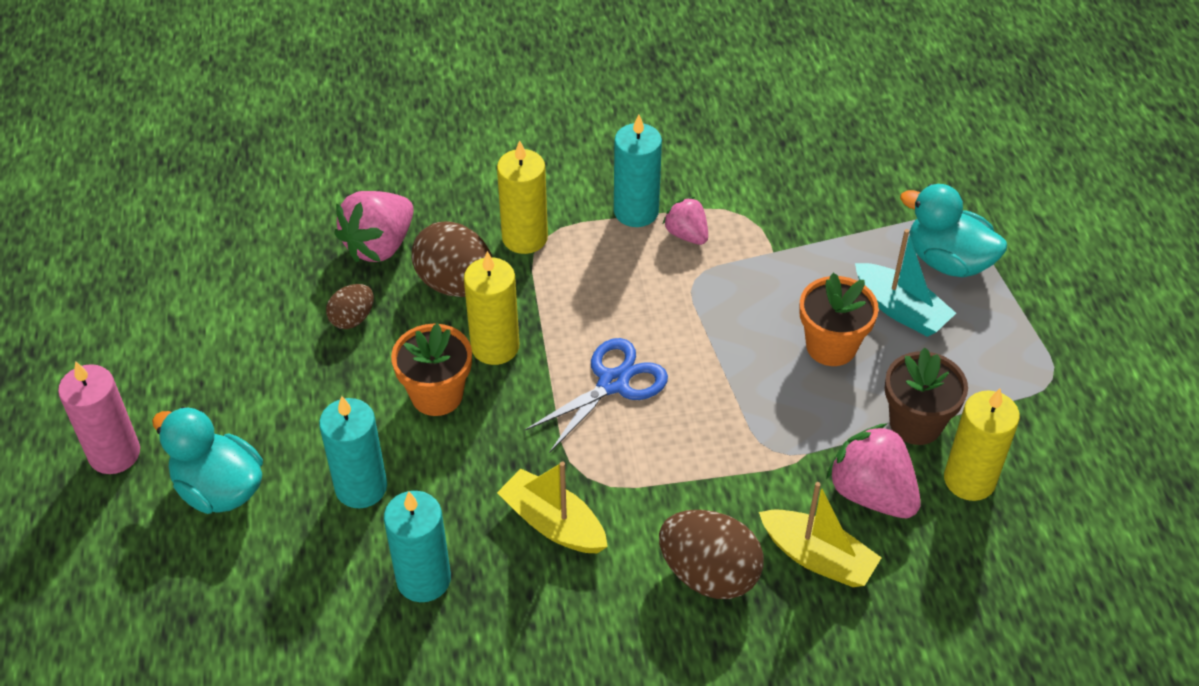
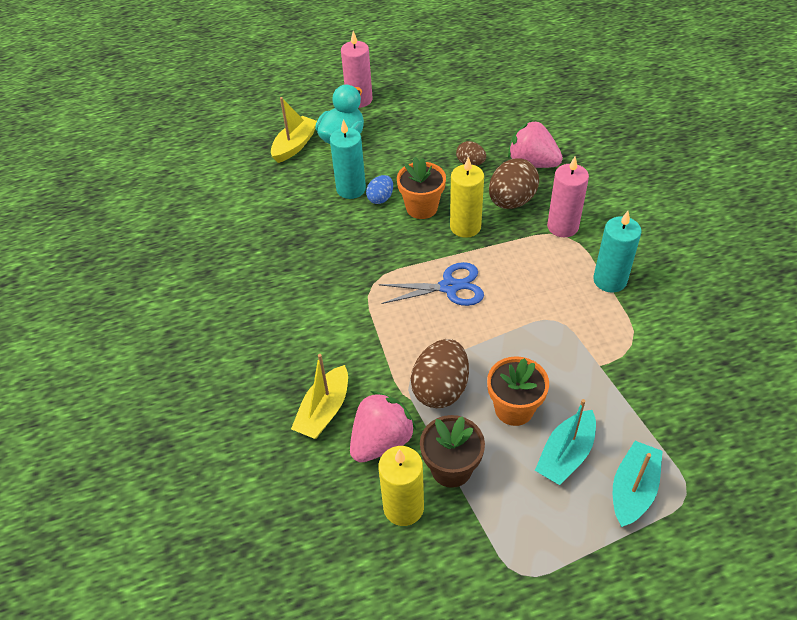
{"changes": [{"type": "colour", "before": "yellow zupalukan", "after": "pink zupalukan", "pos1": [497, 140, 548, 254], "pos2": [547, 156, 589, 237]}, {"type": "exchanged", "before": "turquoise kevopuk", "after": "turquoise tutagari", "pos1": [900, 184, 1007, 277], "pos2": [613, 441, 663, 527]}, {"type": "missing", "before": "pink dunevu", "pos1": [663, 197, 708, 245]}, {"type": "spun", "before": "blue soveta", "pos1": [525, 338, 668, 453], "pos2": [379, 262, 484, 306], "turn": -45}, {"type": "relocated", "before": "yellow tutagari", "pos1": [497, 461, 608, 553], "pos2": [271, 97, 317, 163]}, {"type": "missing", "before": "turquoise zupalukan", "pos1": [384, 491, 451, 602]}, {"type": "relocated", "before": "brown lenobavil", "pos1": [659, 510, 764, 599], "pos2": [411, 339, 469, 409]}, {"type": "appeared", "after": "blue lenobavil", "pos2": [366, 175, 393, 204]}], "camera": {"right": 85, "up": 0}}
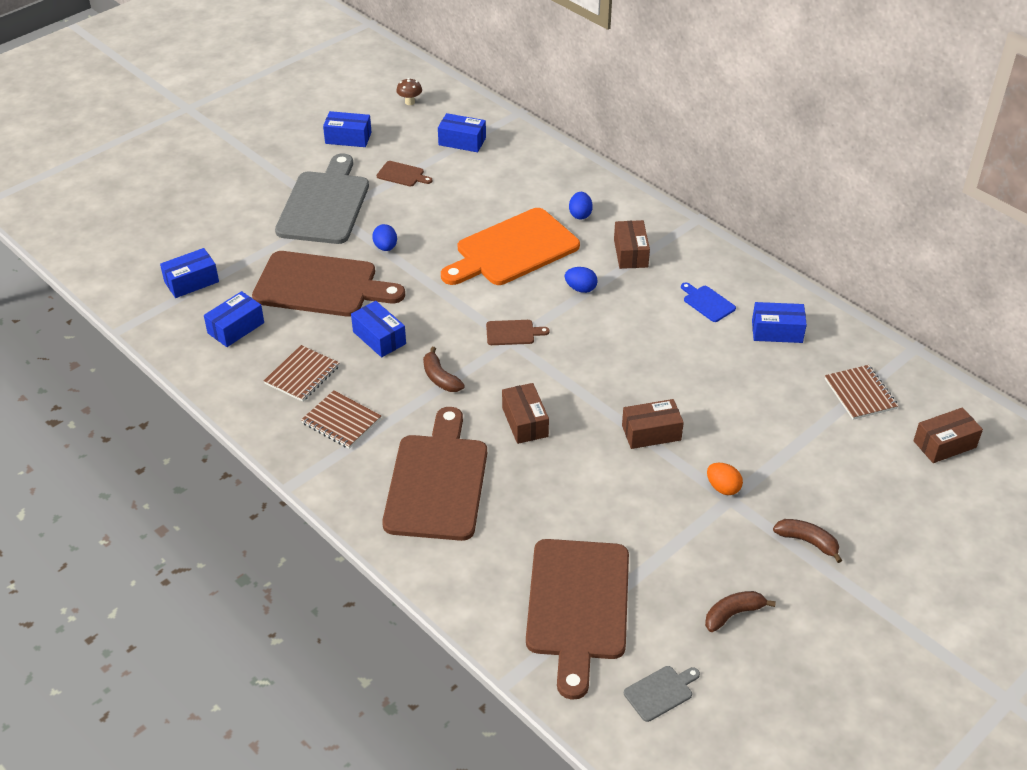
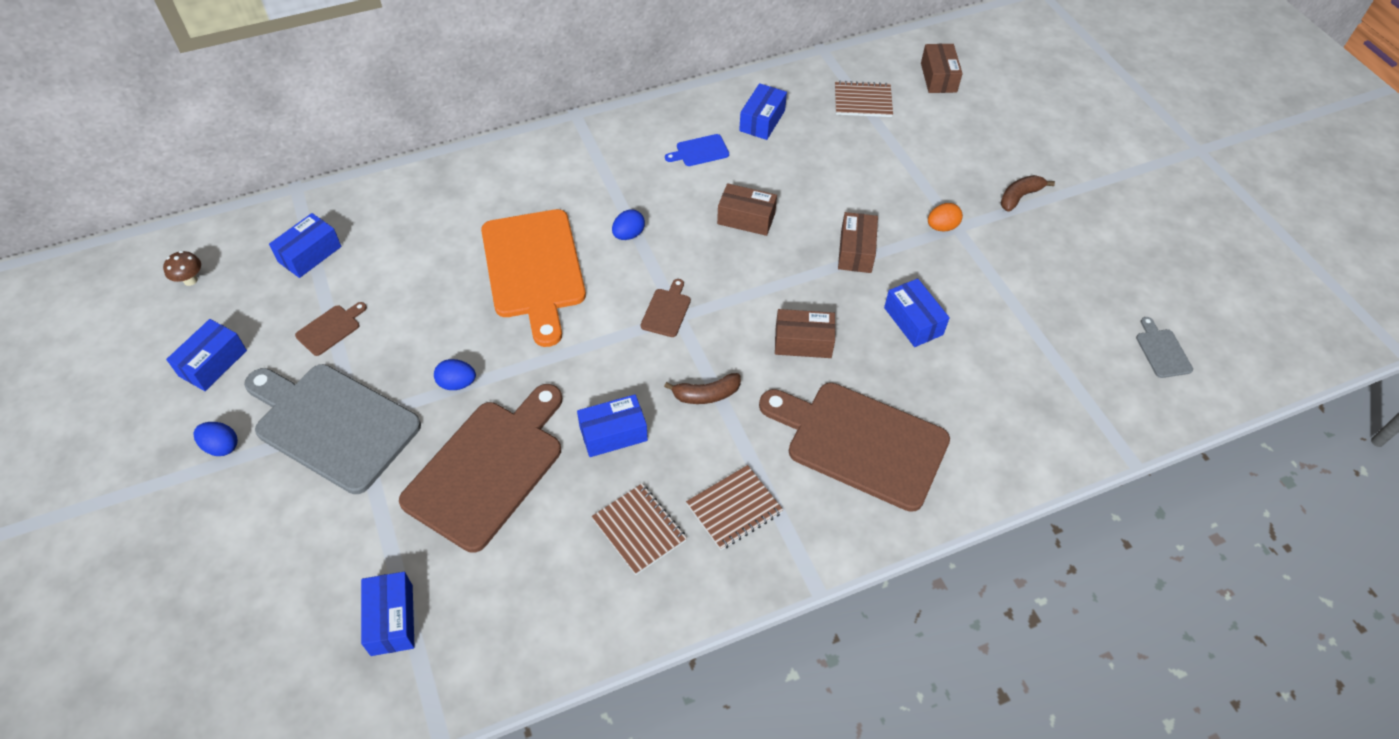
{"changes": [{"type": "relocated", "before": "blue lenobavil", "pos1": [569, 192, 593, 220], "pos2": [193, 422, 238, 456]}, {"type": "relocated", "before": "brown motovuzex", "pos1": [614, 220, 650, 269], "pos2": [717, 183, 777, 236]}, {"type": "relocated", "before": "blue motovuzex", "pos1": [204, 291, 264, 347], "pos2": [884, 279, 950, 347]}, {"type": "missing", "before": "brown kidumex", "pos1": [526, 539, 629, 700]}, {"type": "missing", "before": "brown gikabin", "pos1": [705, 591, 776, 632]}], "camera": {"right": -70, "up": 10}}
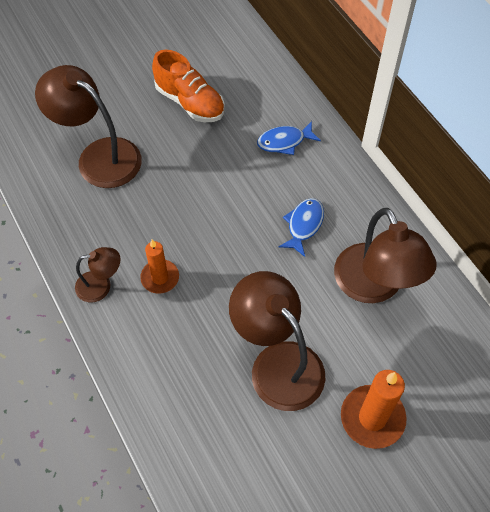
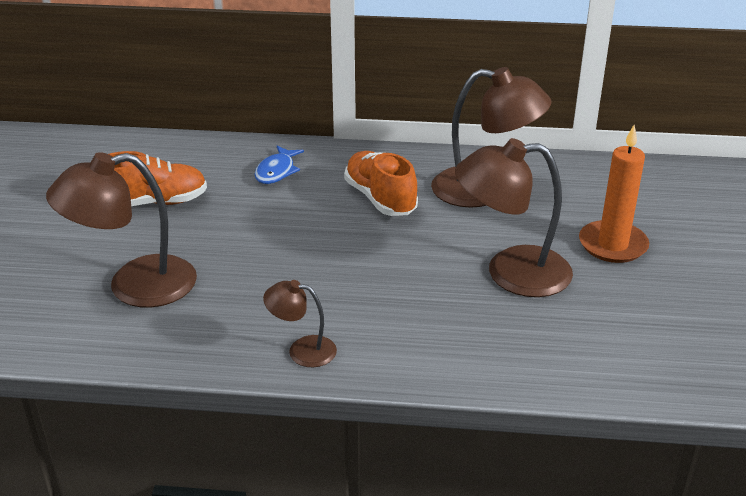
{"changes": [{"type": "exchanged", "before": "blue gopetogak", "after": "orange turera", "pos1": [279, 198, 324, 257], "pos2": [344, 151, 418, 216]}, {"type": "missing", "before": "orange zupalukan", "pos1": [140, 239, 179, 294]}, {"type": "spun", "before": "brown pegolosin", "pos1": [75, 247, 120, 302], "pos2": [263, 280, 337, 367], "turn": -105}], "camera": {"right": -55, "up": -25}}
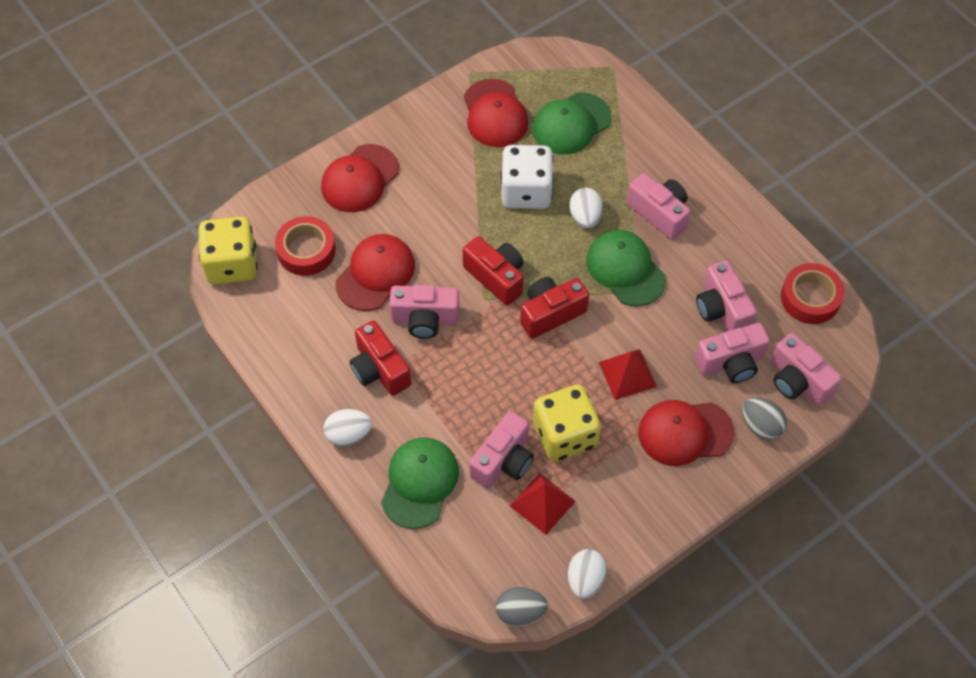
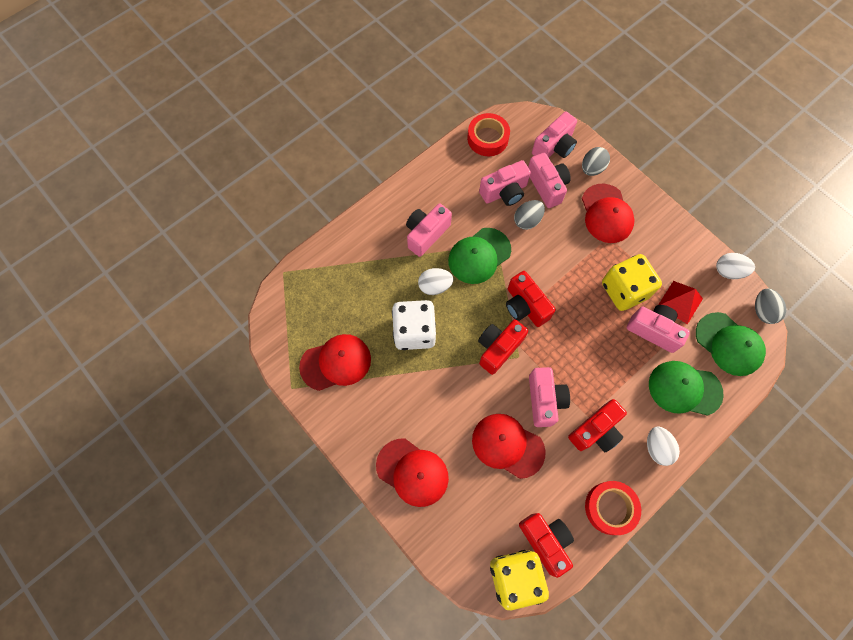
{"changes": [{"type": "relocated", "before": "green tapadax", "pos1": [532, 92, 611, 155], "pos2": [696, 312, 766, 376]}, {"type": "relocated", "before": "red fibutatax", "pos1": [275, 216, 336, 276], "pos2": [585, 481, 641, 535]}, {"type": "missing", "before": "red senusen", "pos1": [599, 349, 657, 400]}, {"type": "appeared", "after": "grey lenobavil", "pos2": [514, 200, 545, 230]}, {"type": "appeared", "after": "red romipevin", "pos2": [519, 513, 574, 578]}], "camera": {"right": -95, "up": 10}}
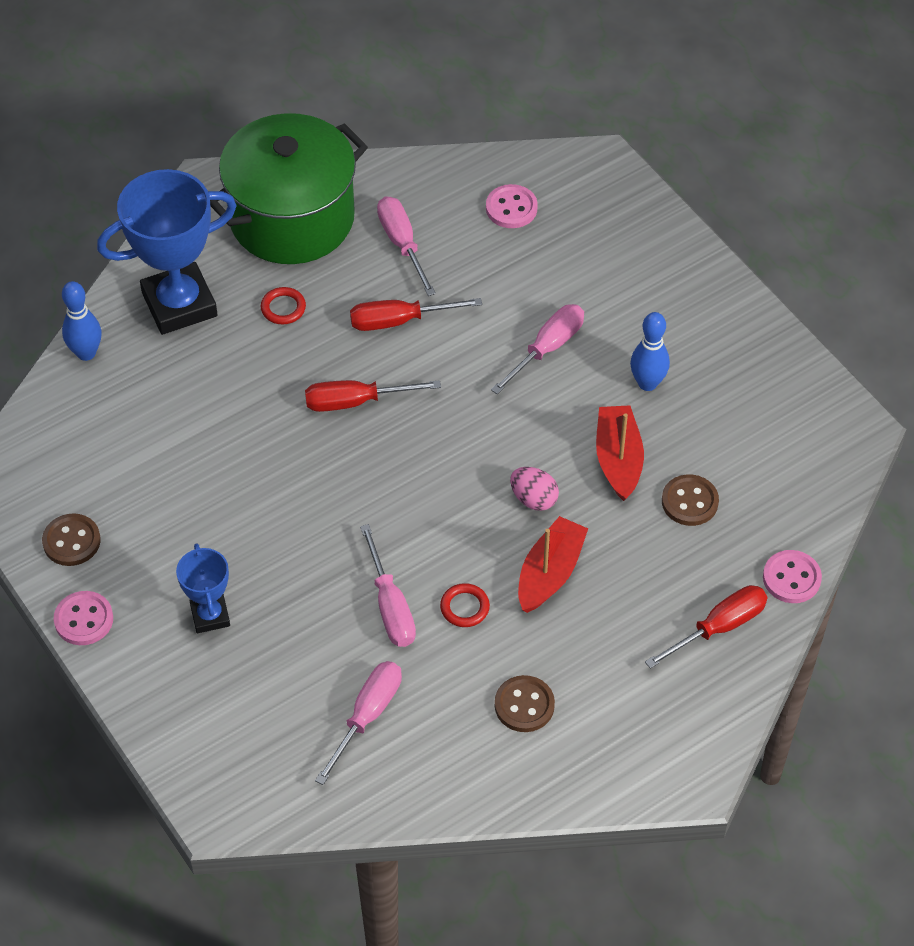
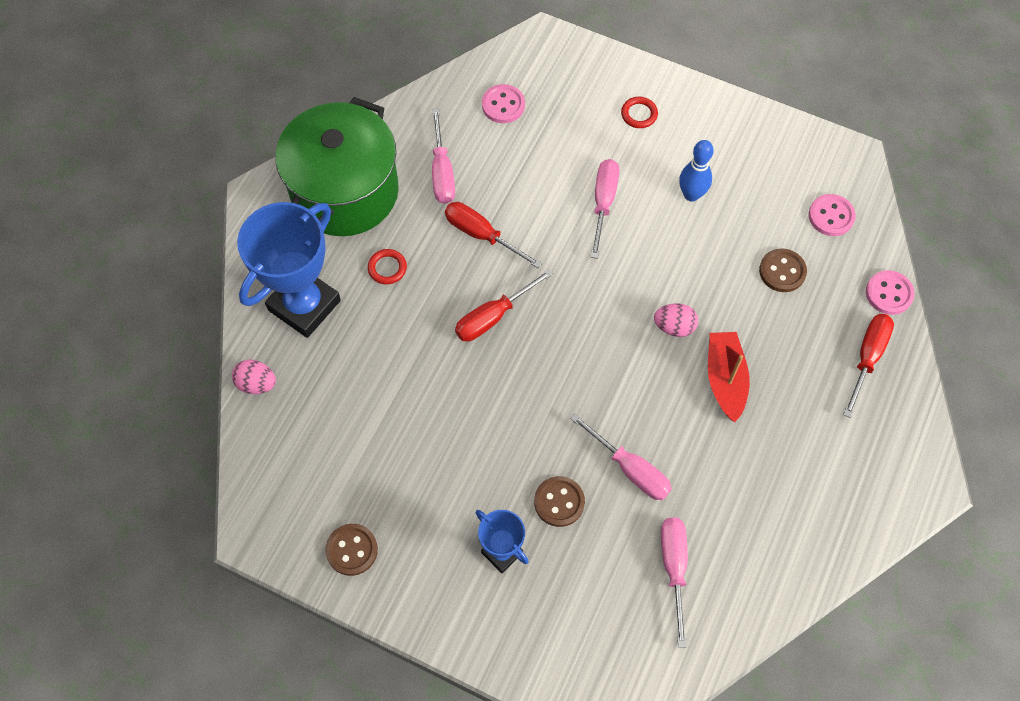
{"changes": [{"type": "spun", "before": "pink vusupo", "pos1": [377, 196, 436, 296], "pos2": [432, 108, 455, 204], "turn": -135}, {"type": "exchanged", "before": "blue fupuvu", "after": "pink lenobavil", "pos1": [62, 281, 101, 361], "pos2": [232, 360, 276, 394]}, {"type": "spun", "before": "red vusupo", "pos1": [350, 298, 482, 331], "pos2": [445, 202, 542, 268], "turn": 75}, {"type": "missing", "before": "red tutagari", "pos1": [596, 405, 644, 501]}, {"type": "relocated", "before": "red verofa", "pos1": [440, 583, 490, 627], "pos2": [621, 97, 658, 128]}, {"type": "relocated", "before": "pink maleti", "pos1": [54, 591, 113, 645], "pos2": [809, 194, 856, 236]}, {"type": "relocated", "before": "brown maleti", "pos1": [495, 675, 555, 732], "pos2": [534, 476, 585, 527]}], "camera": {"right": -30, "up": 10}}
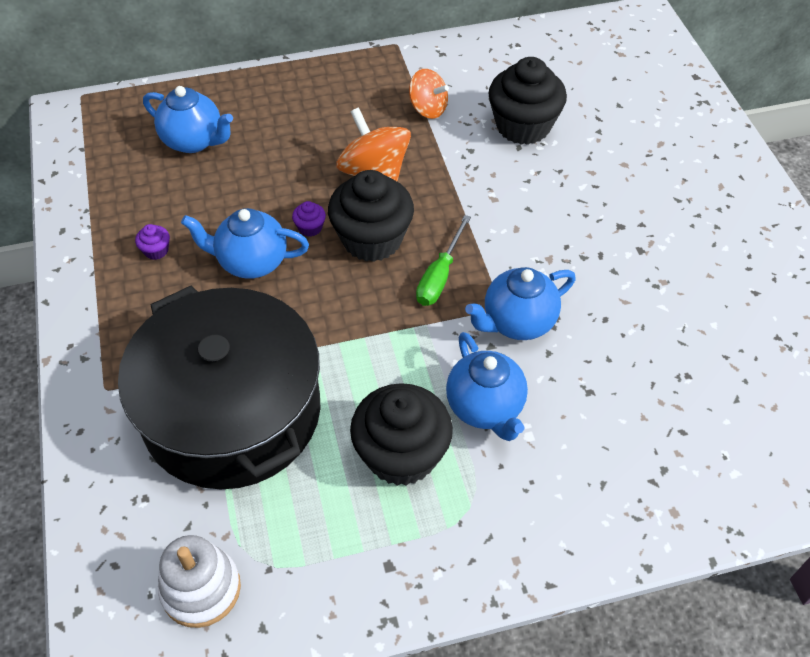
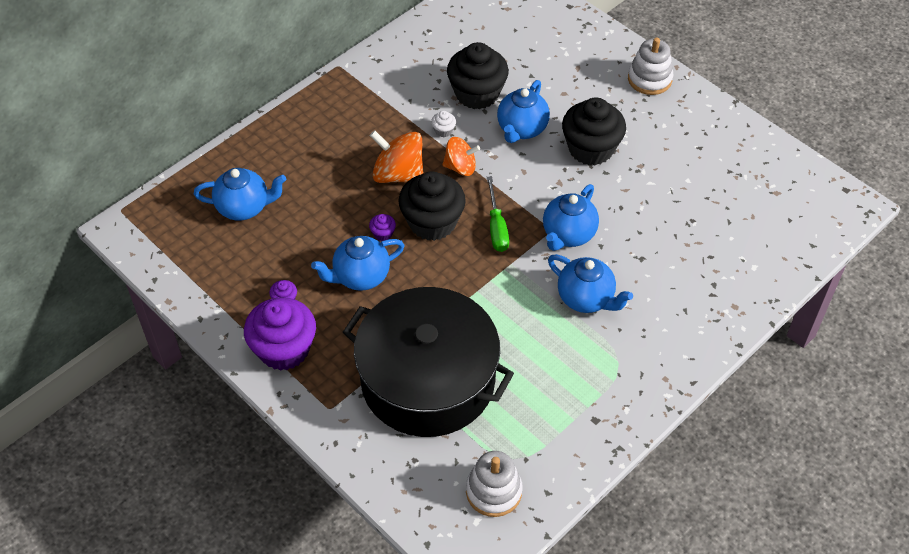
{"changes": [{"type": "relocated", "before": "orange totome", "pos1": [409, 69, 449, 119], "pos2": [442, 137, 480, 176]}, {"type": "relocated", "before": "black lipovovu", "pos1": [350, 383, 453, 486], "pos2": [562, 98, 626, 166]}, {"type": "appeared", "after": "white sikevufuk", "pos2": [628, 38, 673, 95]}, {"type": "appeared", "after": "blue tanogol", "pos2": [497, 80, 550, 143]}, {"type": "appeared", "after": "white lipovovu", "pos2": [431, 111, 456, 137]}, {"type": "appeared", "after": "purple lipovovu", "pos2": [244, 297, 316, 371]}], "camera": {"right": -30, "up": 0}}
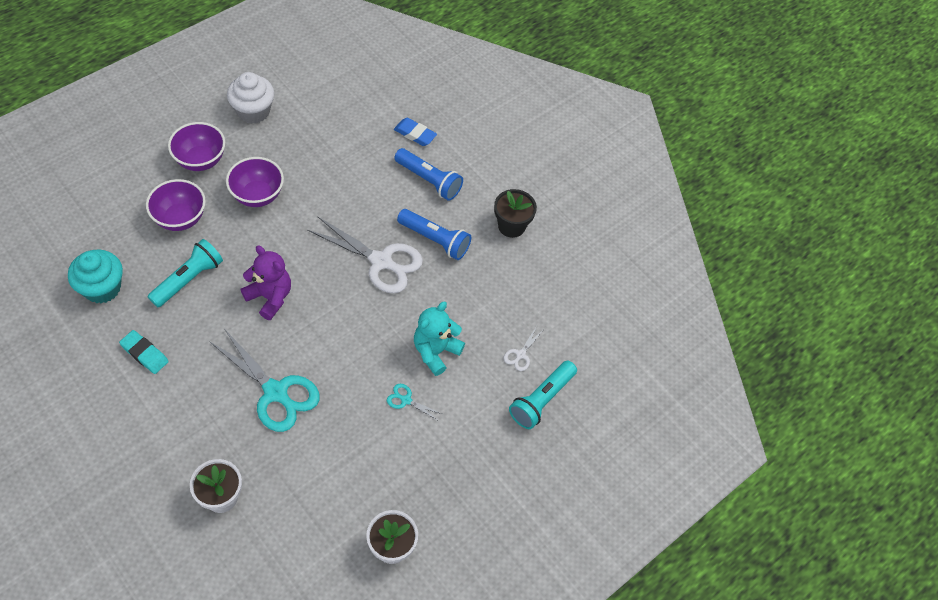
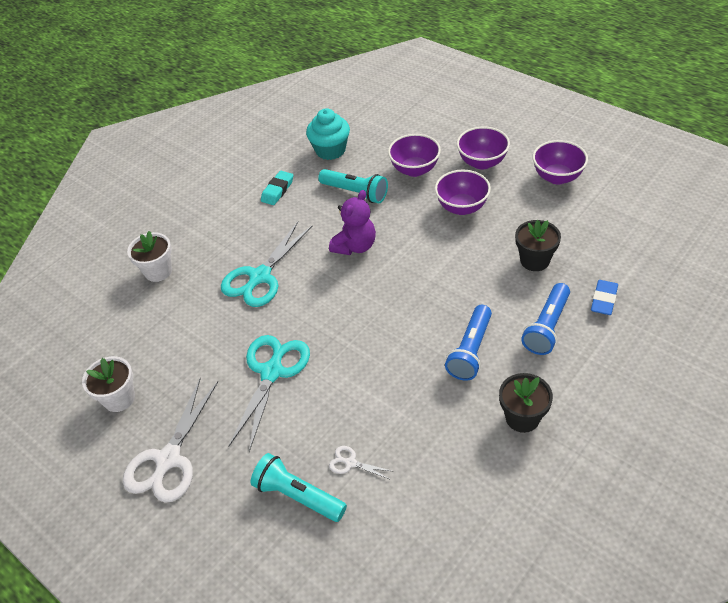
{"changes": [{"type": "exchanged", "before": "white lipovovu", "after": "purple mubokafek", "pos1": [227, 72, 274, 124], "pos2": [533, 140, 588, 185]}, {"type": "relocated", "before": "white soveta", "pos1": [307, 216, 423, 293], "pos2": [123, 378, 218, 503]}, {"type": "missing", "before": "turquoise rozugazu", "pos1": [414, 302, 465, 376]}, {"type": "size", "before": "turquoise soveta", "pos1": [387, 384, 442, 421], "pos2": [229, 335, 310, 452], "scale": 2.29}, {"type": "appeared", "after": "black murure", "pos2": [515, 220, 561, 271]}], "camera": {"right": 90, "up": -10}}
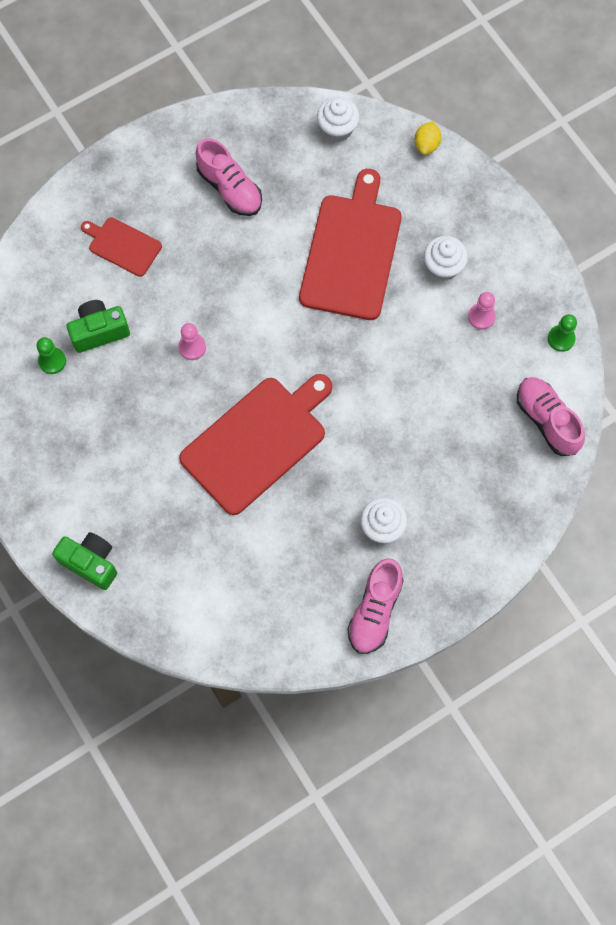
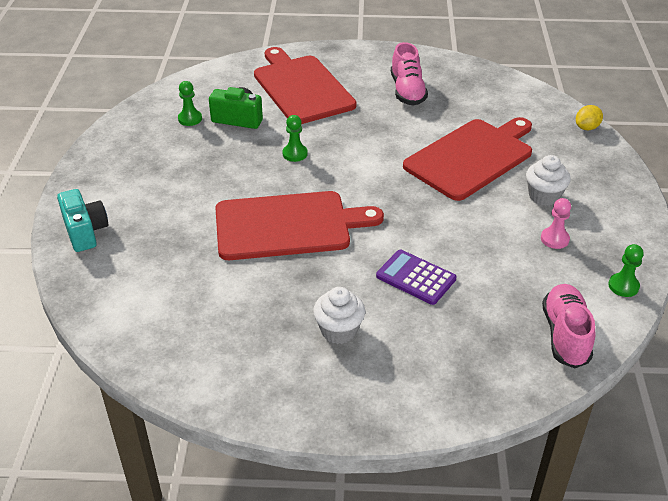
{"changes": [{"type": "missing", "before": "white lipovovu", "pos1": [317, 97, 360, 142]}, {"type": "size", "before": "red kidumex", "pos1": [81, 217, 162, 277], "pos2": [254, 47, 357, 124], "scale": 1.94}, {"type": "colour", "before": "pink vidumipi", "after": "green vidumipi", "pos1": [178, 323, 206, 360], "pos2": [283, 115, 308, 162]}, {"type": "colour", "before": "green romipevin", "after": "turquoise romipevin", "pos1": [52, 532, 117, 590], "pos2": [57, 189, 108, 252]}, {"type": "missing", "before": "pink turera", "pos1": [347, 558, 404, 654]}, {"type": "appeared", "after": "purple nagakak", "pos2": [376, 250, 456, 305]}], "camera": {"right": 35, "up": -30}}
